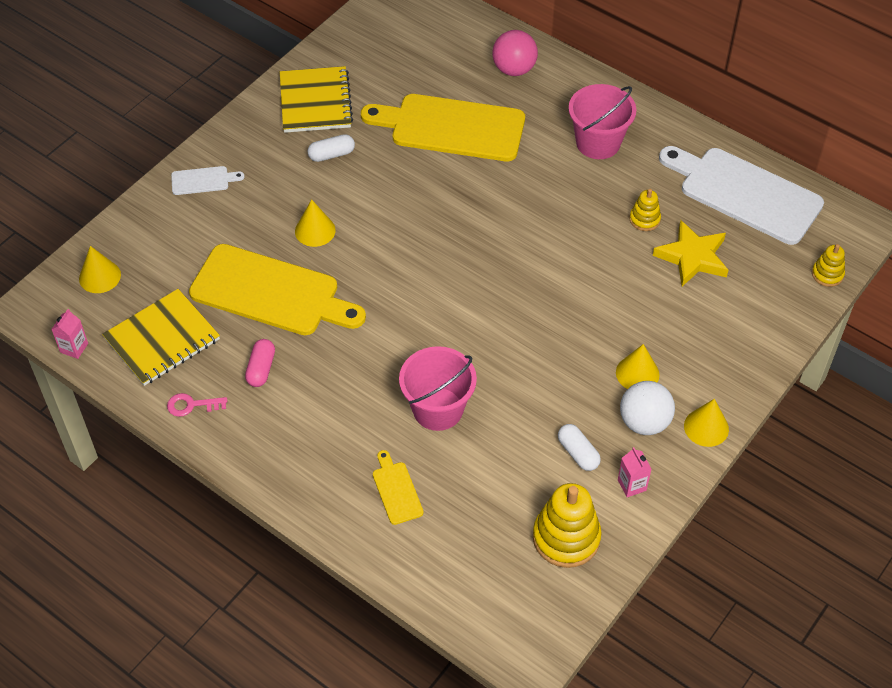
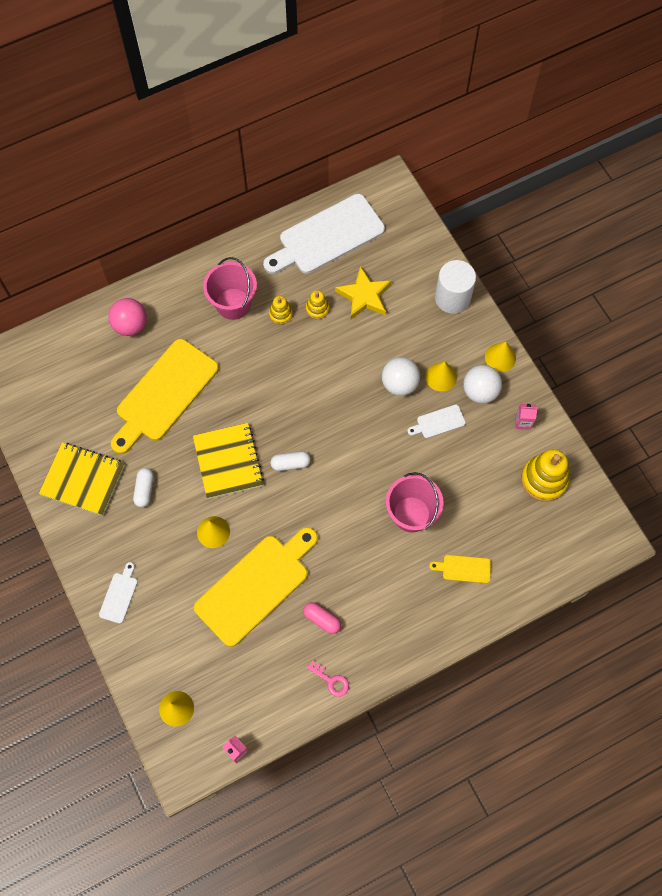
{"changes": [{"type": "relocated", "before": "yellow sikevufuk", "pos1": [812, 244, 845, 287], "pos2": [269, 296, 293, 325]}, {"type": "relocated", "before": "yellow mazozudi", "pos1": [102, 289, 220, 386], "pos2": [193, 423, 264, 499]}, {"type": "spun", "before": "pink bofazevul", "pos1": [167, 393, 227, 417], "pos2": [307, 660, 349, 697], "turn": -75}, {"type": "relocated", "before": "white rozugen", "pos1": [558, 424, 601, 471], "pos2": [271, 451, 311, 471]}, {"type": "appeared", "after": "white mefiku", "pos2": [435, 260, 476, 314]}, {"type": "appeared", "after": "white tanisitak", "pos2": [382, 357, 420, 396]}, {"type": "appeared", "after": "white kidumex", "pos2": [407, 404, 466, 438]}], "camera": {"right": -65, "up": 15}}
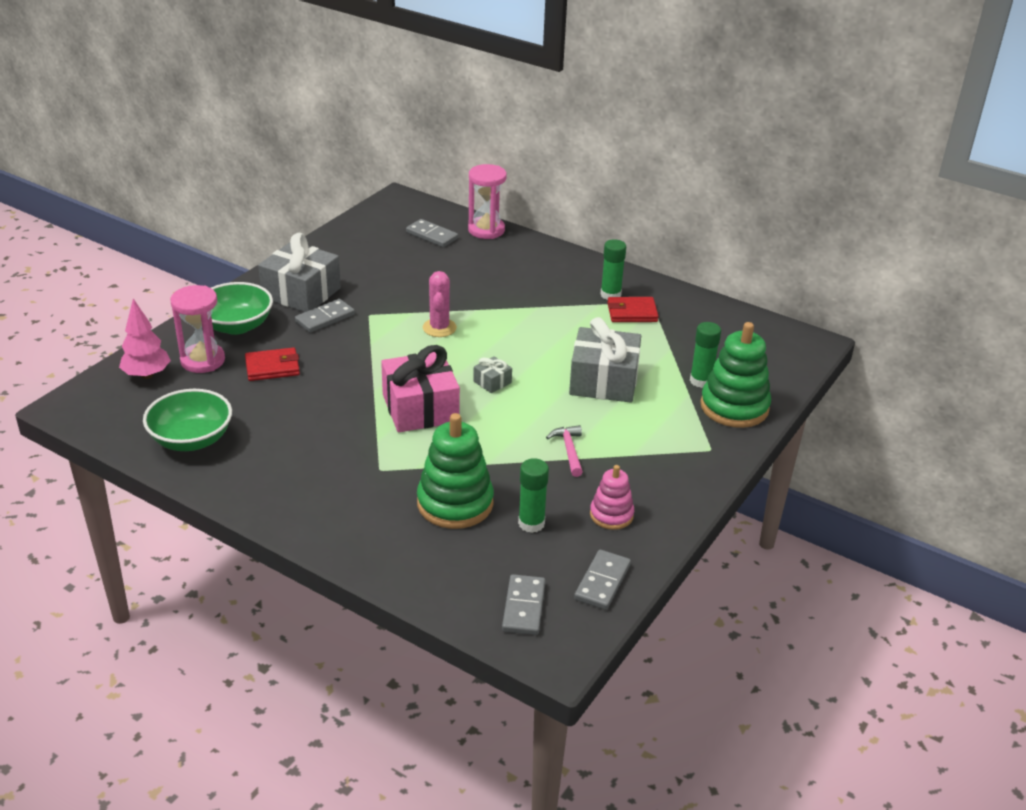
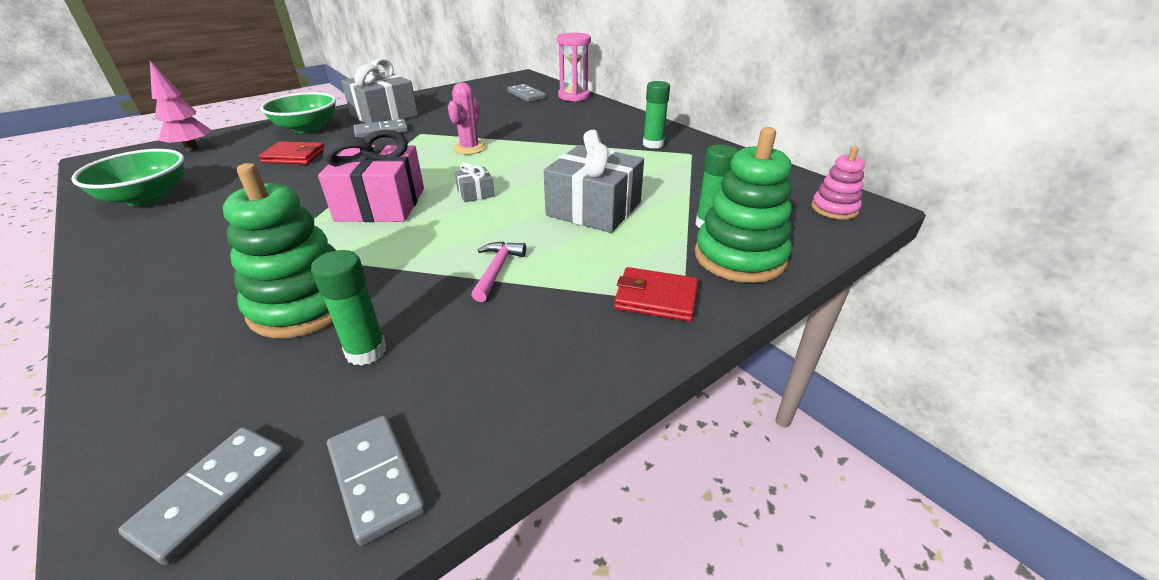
{"changes": [{"type": "missing", "before": "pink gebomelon", "pos1": [170, 285, 225, 373]}, {"type": "relocated", "before": "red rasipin", "pos1": [607, 297, 659, 322], "pos2": [614, 267, 698, 322]}, {"type": "relocated", "before": "pink sikevufuk", "pos1": [590, 465, 634, 530], "pos2": [811, 146, 865, 220]}, {"type": "spun", "before": "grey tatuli", "pos1": [574, 550, 631, 610], "pos2": [327, 415, 426, 546], "turn": -75}], "camera": {"right": 20, "up": 0}}
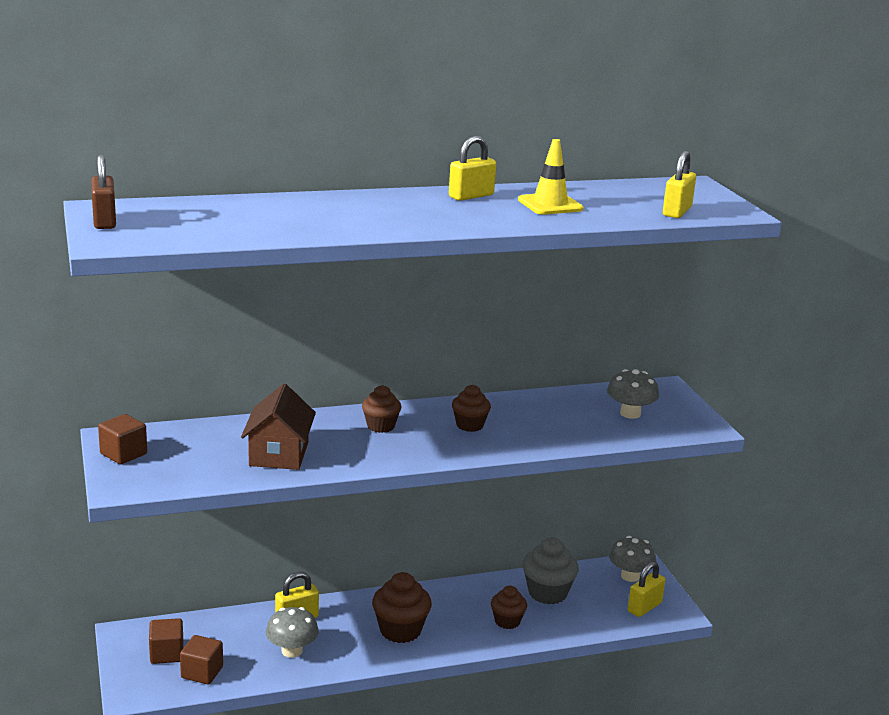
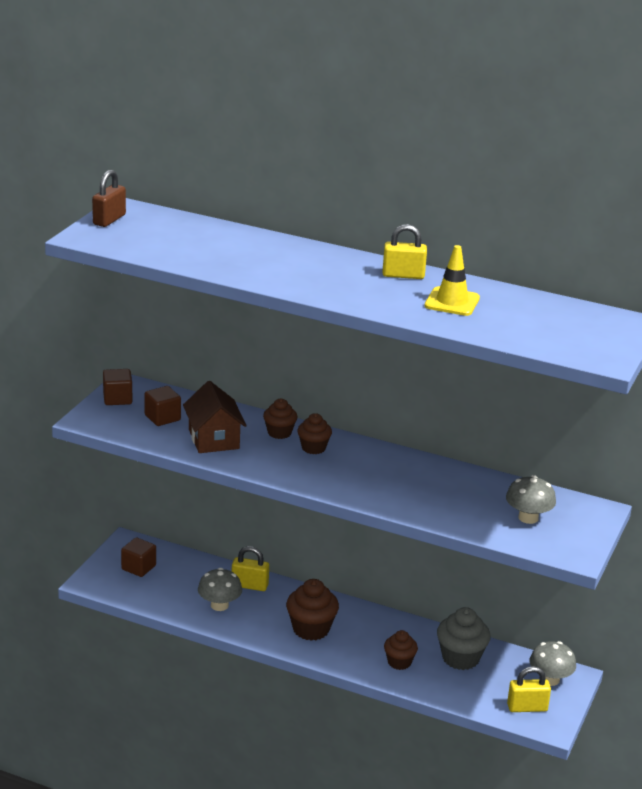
{"changes": [{"type": "missing", "before": "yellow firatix", "pos1": [663, 151, 696, 218]}, {"type": "spun", "before": "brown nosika", "pos1": [241, 384, 316, 470], "pos2": [183, 381, 247, 453], "turn": -60}, {"type": "relocated", "before": "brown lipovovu", "pos1": [452, 385, 491, 432], "pos2": [263, 399, 297, 439]}, {"type": "relocated", "before": "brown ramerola", "pos1": [180, 635, 223, 684], "pos2": [145, 386, 181, 426]}], "camera": {"right": 40, "up": 5}}
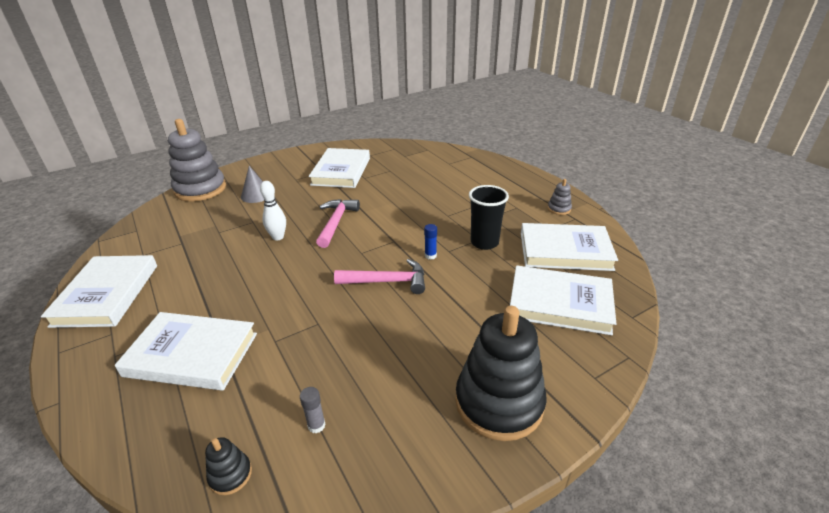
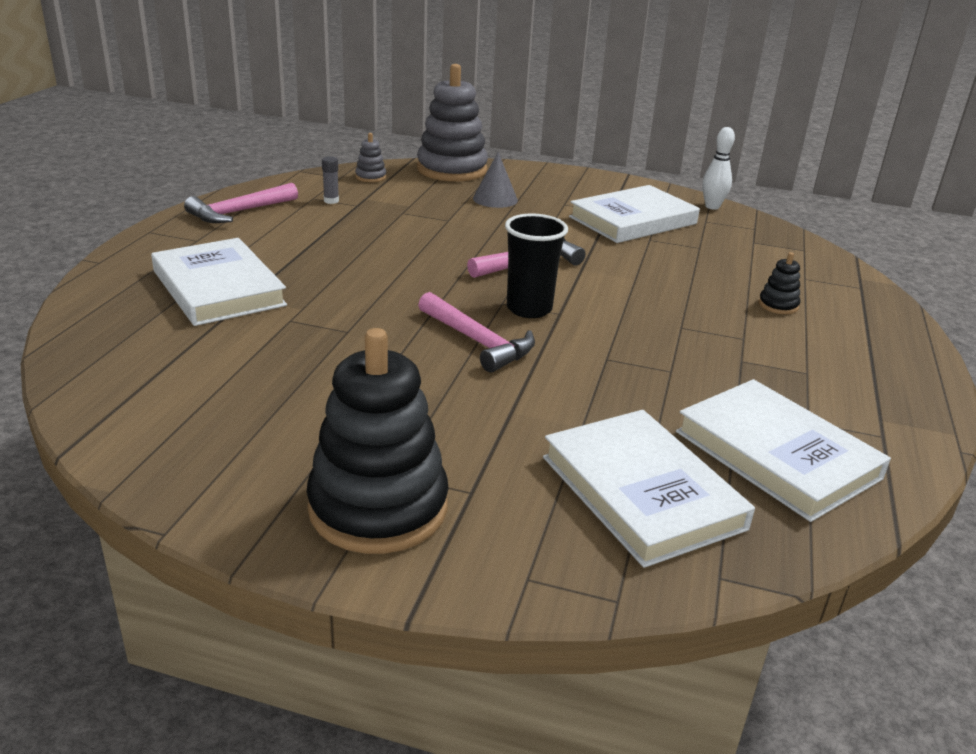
{"changes": [{"type": "relocated", "before": "grey sikevufuk", "pos1": [548, 179, 572, 215], "pos2": [355, 133, 386, 182]}, {"type": "relocated", "before": "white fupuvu", "pos1": [260, 181, 286, 241], "pos2": [702, 127, 735, 210]}, {"type": "relocated", "before": "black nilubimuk", "pos1": [469, 185, 509, 250], "pos2": [505, 214, 568, 318]}, {"type": "missing", "before": "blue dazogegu", "pos1": [424, 224, 437, 259]}, {"type": "exchanged", "before": "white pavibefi", "after": "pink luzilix", "pos1": [41, 255, 157, 328], "pos2": [184, 183, 298, 223]}, {"type": "relocated", "before": "grey dazogegu", "pos1": [300, 387, 326, 433], "pos2": [322, 156, 339, 204]}, {"type": "relocated", "before": "black sikevufuk", "pos1": [205, 437, 252, 495], "pos2": [758, 252, 800, 314]}], "camera": {"right": 45, "up": -5}}
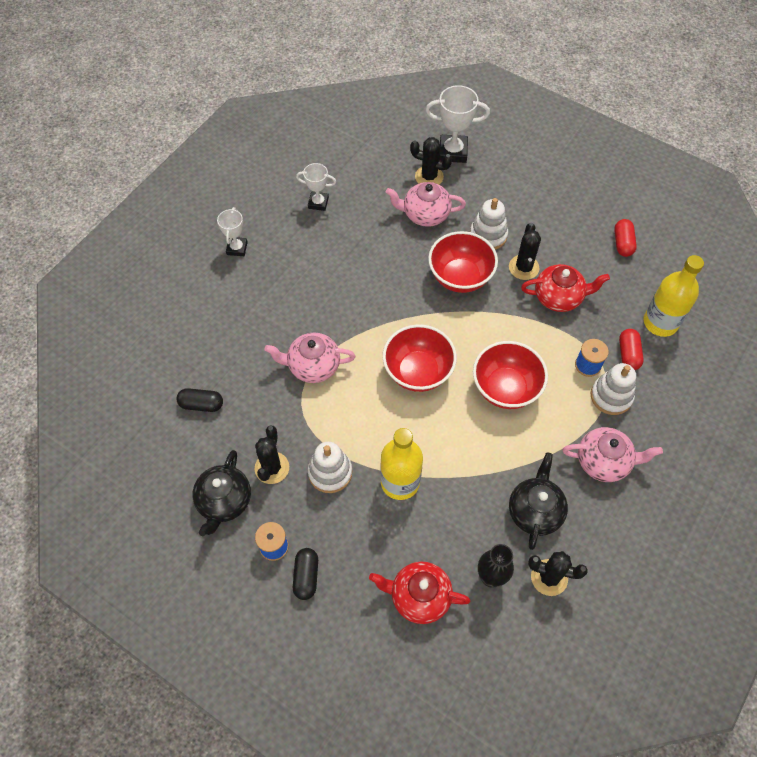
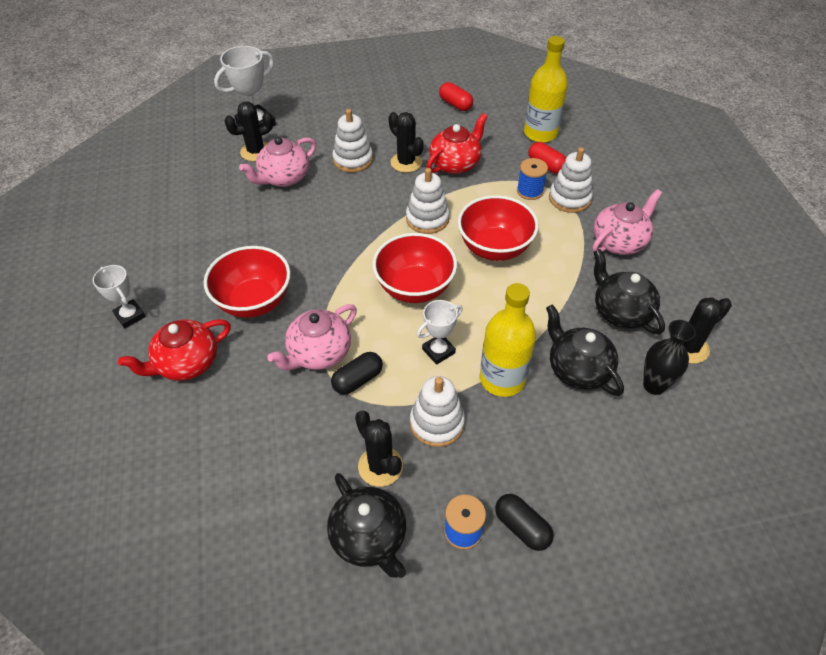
{"changes": [{"type": "relocated", "before": "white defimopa", "pos1": [296, 163, 336, 211], "pos2": [417, 300, 463, 365]}, {"type": "relocated", "before": "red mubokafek", "pos1": [428, 231, 498, 293], "pos2": [204, 246, 291, 318]}, {"type": "relocated", "before": "black rozugen", "pos1": [176, 388, 223, 412], "pos2": [331, 352, 383, 394]}, {"type": "relocated", "before": "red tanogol", "pos1": [369, 561, 471, 624], "pos2": [118, 319, 231, 381]}, {"type": "appeared", "after": "white sikevufuk", "pos2": [406, 168, 449, 234]}, {"type": "appeared", "after": "black tanogol", "pos2": [546, 304, 624, 396]}], "camera": {"right": -45, "up": -10}}
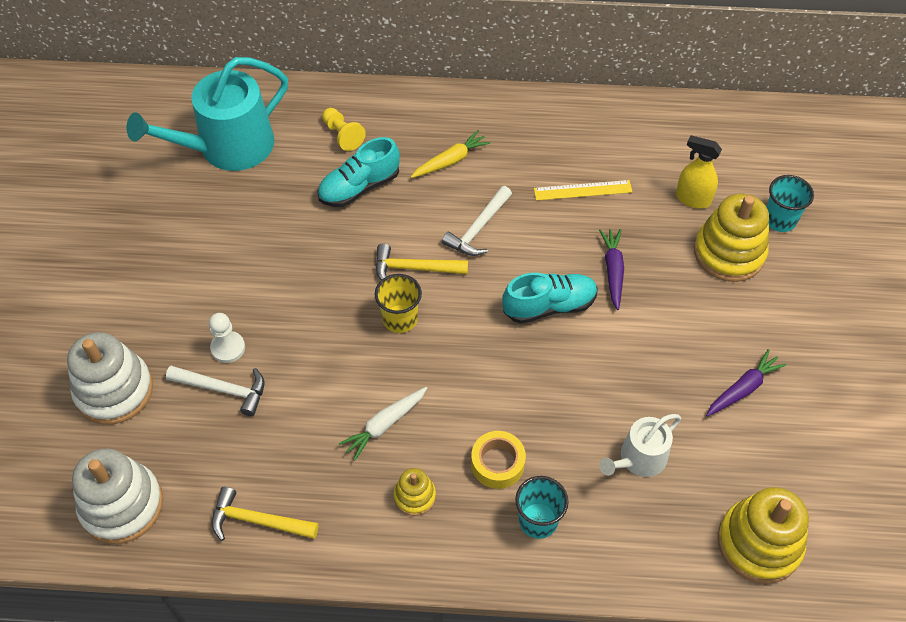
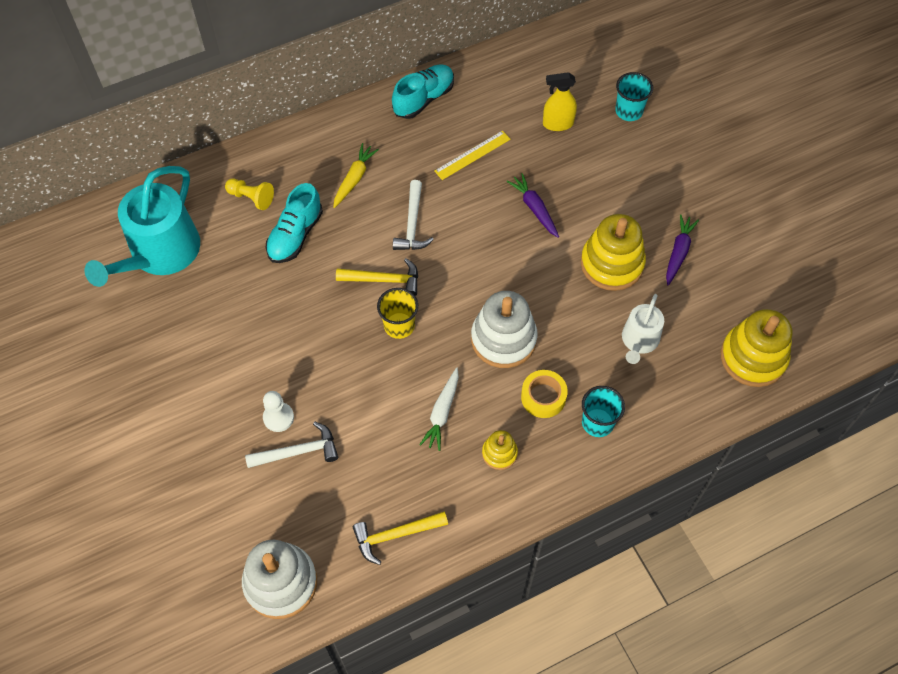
{"changes": [{"type": "relocated", "before": "yellow sikevufuk", "pos1": [694, 193, 769, 282], "pos2": [581, 214, 646, 291]}, {"type": "spun", "before": "yellow luzilix", "pos1": [376, 243, 468, 280], "pos2": [336, 258, 418, 296], "turn": -150}, {"type": "relocated", "before": "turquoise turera", "pos1": [502, 273, 598, 324], "pos2": [392, 64, 454, 119]}, {"type": "relocated", "before": "white sikevufuk", "pos1": [67, 332, 153, 425], "pos2": [471, 291, 538, 368]}], "camera": {"right": -30, "up": 5}}
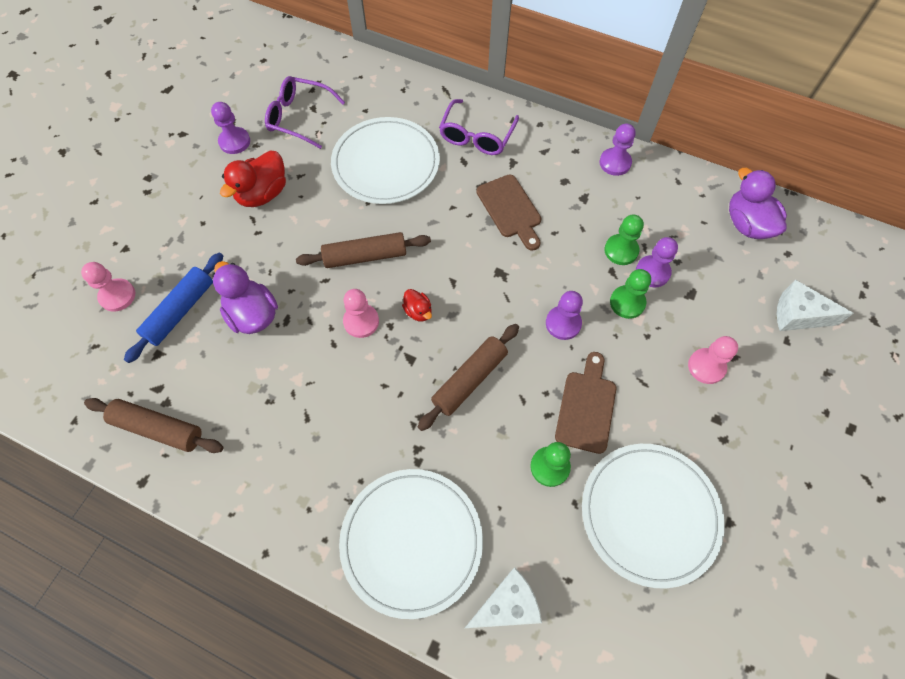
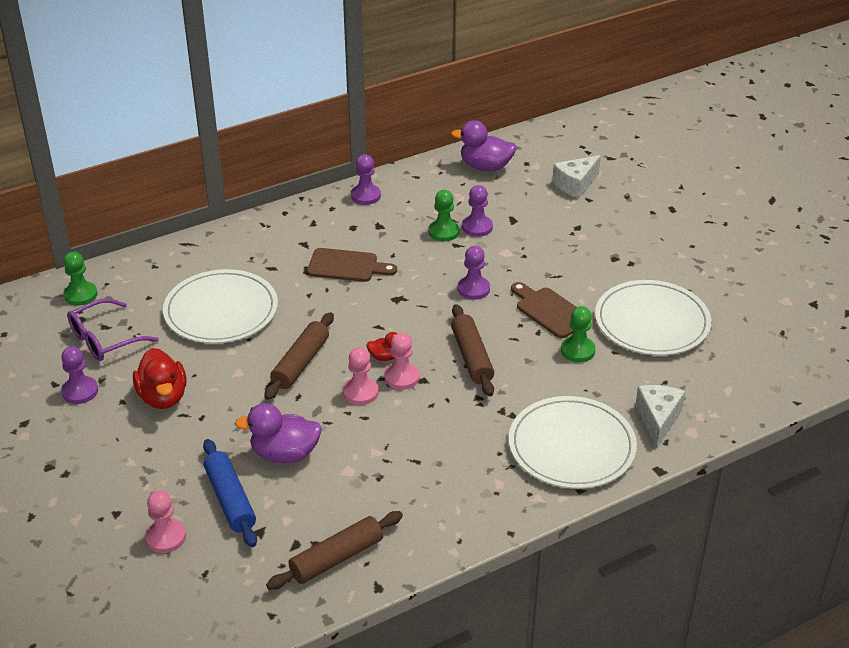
{"changes": [{"type": "missing", "before": "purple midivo", "pos1": [439, 99, 519, 155]}, {"type": "relocated", "before": "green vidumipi", "pos1": [610, 269, 651, 319], "pos2": [64, 252, 98, 306]}, {"type": "relocated", "before": "pink vidumipi", "pos1": [688, 336, 738, 384], "pos2": [384, 333, 419, 390]}], "camera": {"right": -55, "up": -25}}
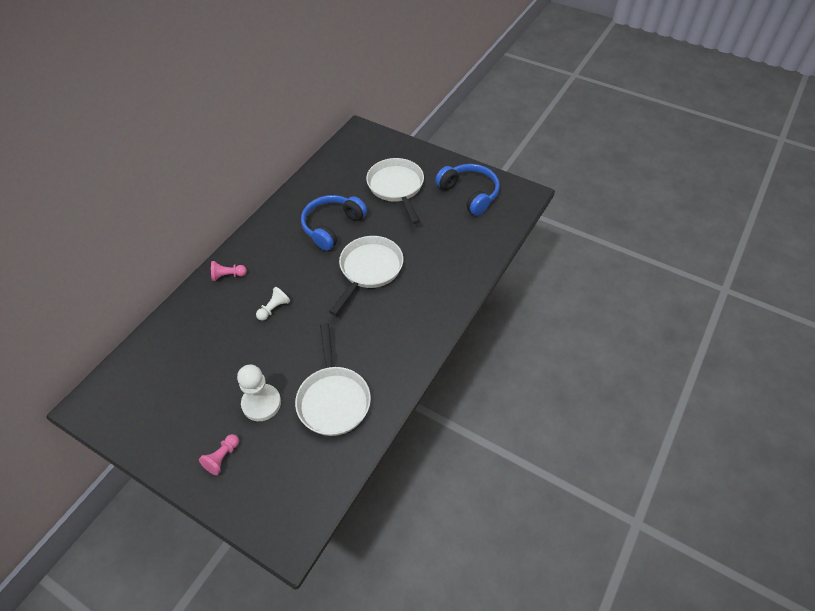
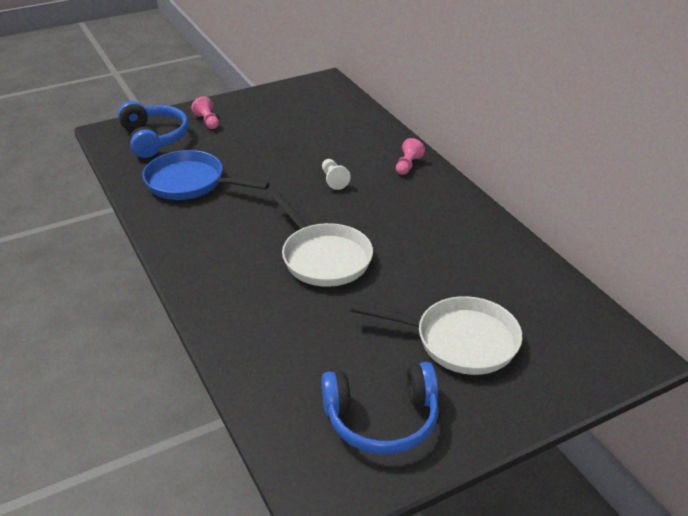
{"changes": [{"type": "relocated", "before": "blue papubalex", "pos1": [301, 195, 367, 251], "pos2": [117, 101, 189, 158]}, {"type": "colour", "before": "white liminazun", "after": "blue liminazun", "pos1": [295, 323, 371, 436], "pos2": [142, 150, 270, 200]}, {"type": "missing", "before": "white vidumipi", "pos1": [237, 364, 281, 421]}], "camera": {"right": 120, "up": -15}}
